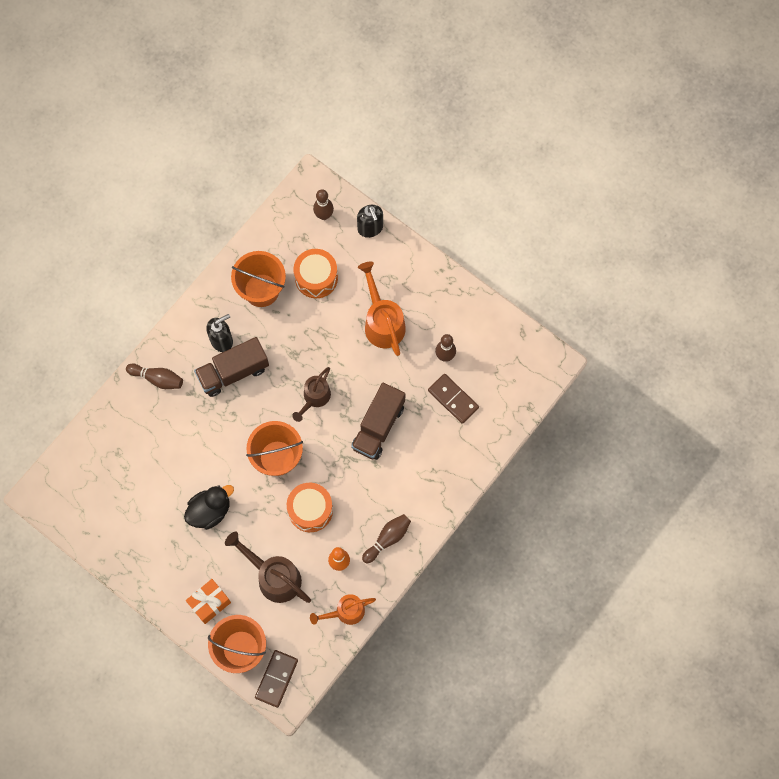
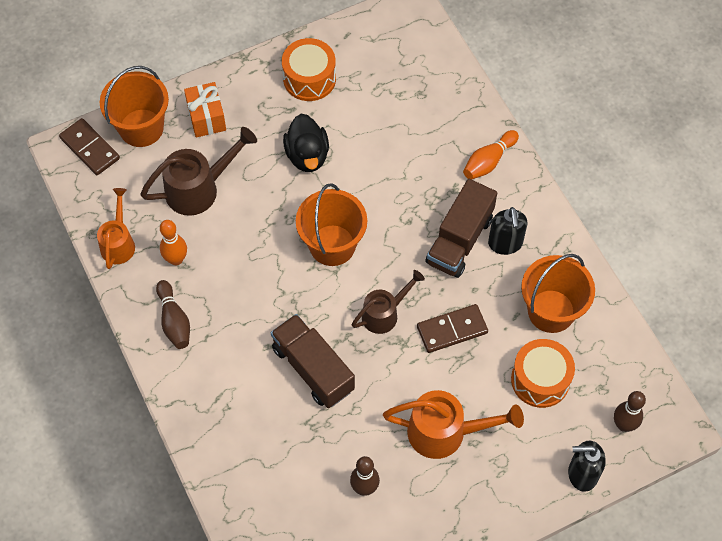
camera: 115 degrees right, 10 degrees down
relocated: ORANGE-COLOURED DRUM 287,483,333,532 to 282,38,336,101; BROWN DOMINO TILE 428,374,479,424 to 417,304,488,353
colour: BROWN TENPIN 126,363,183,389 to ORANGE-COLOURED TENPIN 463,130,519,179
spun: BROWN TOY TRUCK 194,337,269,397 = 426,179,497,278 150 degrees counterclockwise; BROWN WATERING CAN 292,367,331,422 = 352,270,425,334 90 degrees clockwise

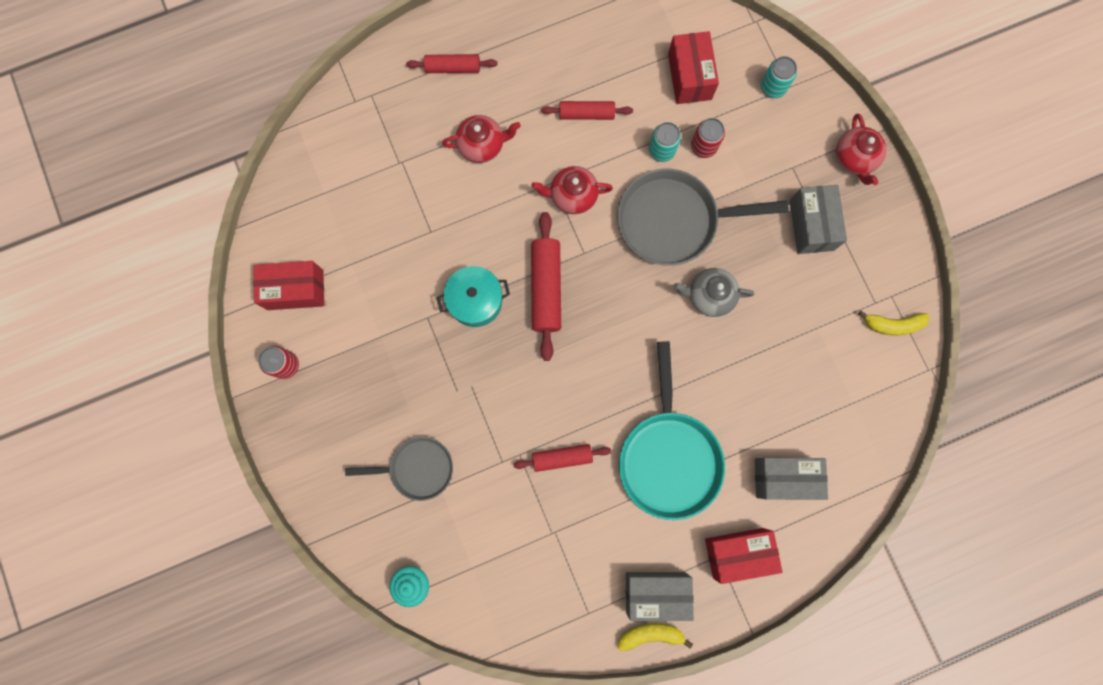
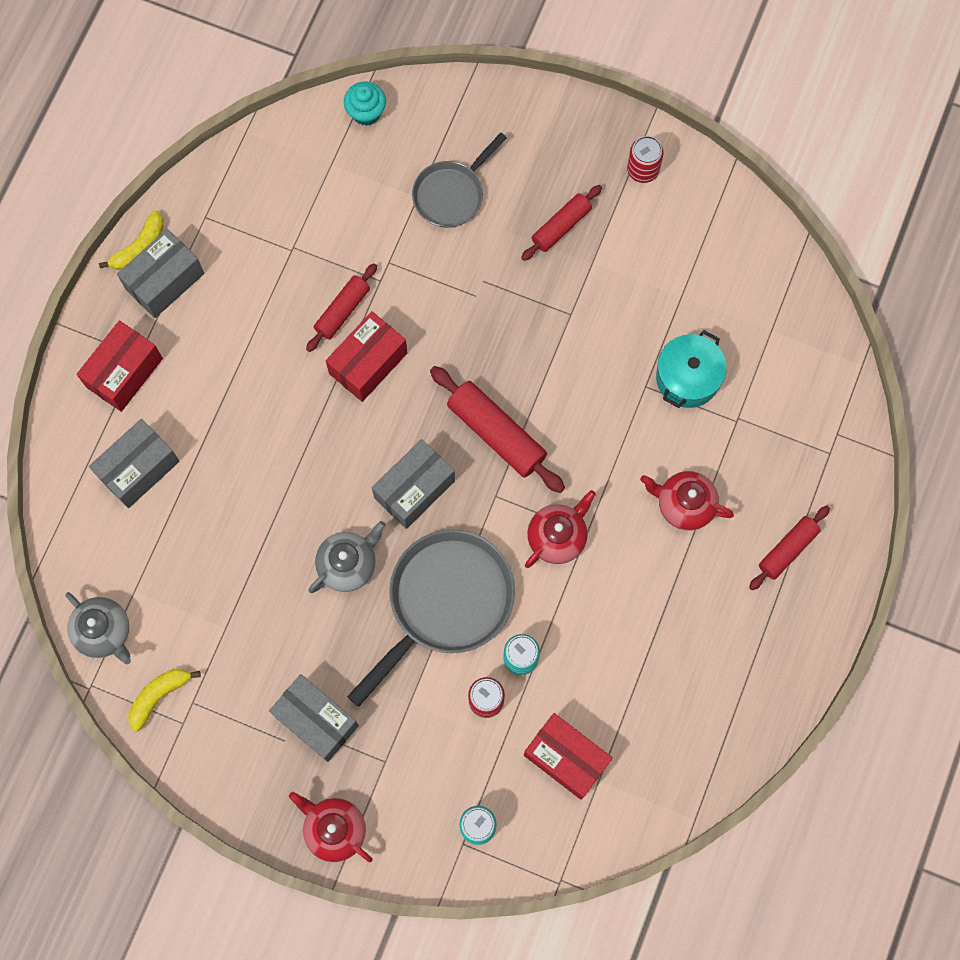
camera: 135 degrees right, 5 degrees down
missing: TEAL SKILLET 619,341,725,520
appeared: GRAY TEAPOT 65,592,131,664; GRAY PACKAGE 372,439,455,529
relocated: SCARLET PACKAGE 253,261,324,310 to 326,311,408,402; TEAL STOCKPOT 437,266,510,327 to 656,330,727,408; SCARLET ROLLING PIN 541,101,633,120 to 521,185,602,261
spun: SCARLET TEAPOT 442,115,521,163 = 640,471,734,530 75 degrees clockwise

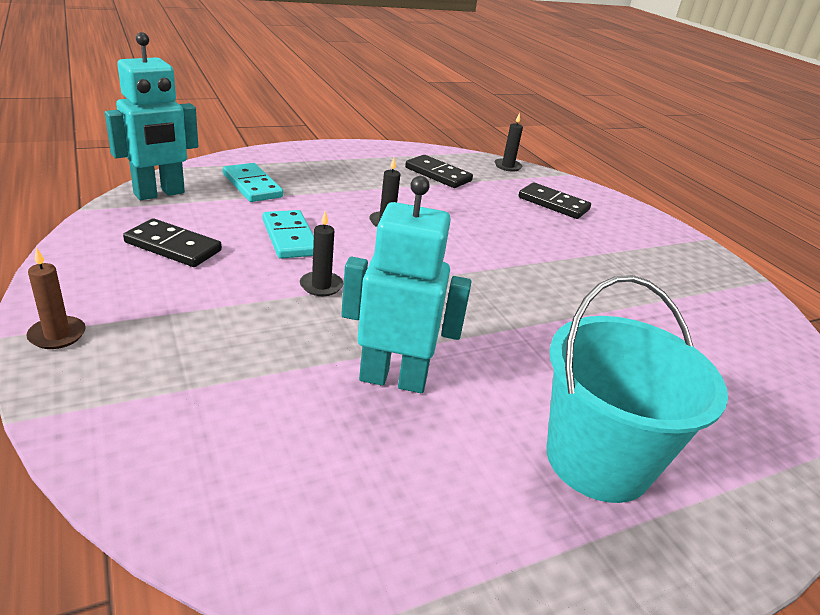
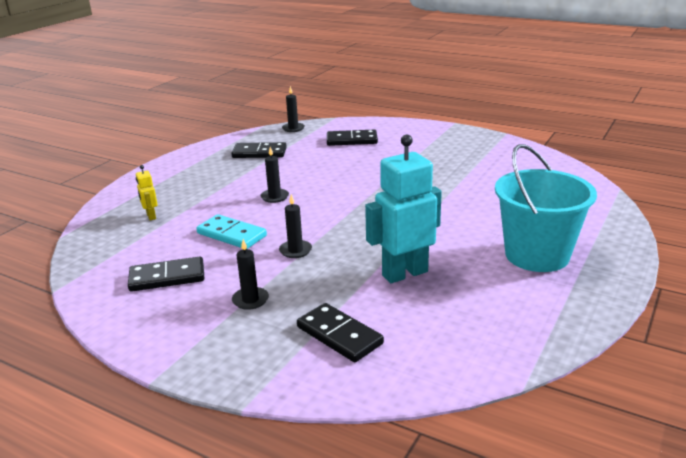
camera: 30 degrees left, 5 degrees down
missing: BROWN WAX CANDLE 26,247,86,349; TEAL TOY ROBOT 105,32,198,200
appeared: EBONY WAX CANDLE 232,239,269,310; EBONY DOMINO TILE 297,303,384,362
exchanged: TEAL DOMINO TILE 223,163,283,202 to YELLOW TOY ROBOT 136,165,158,220

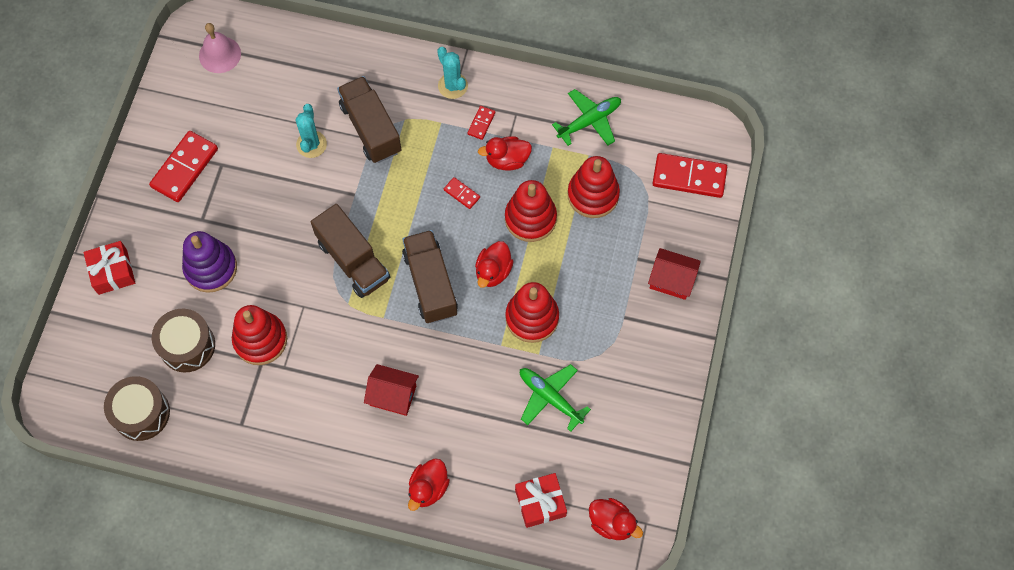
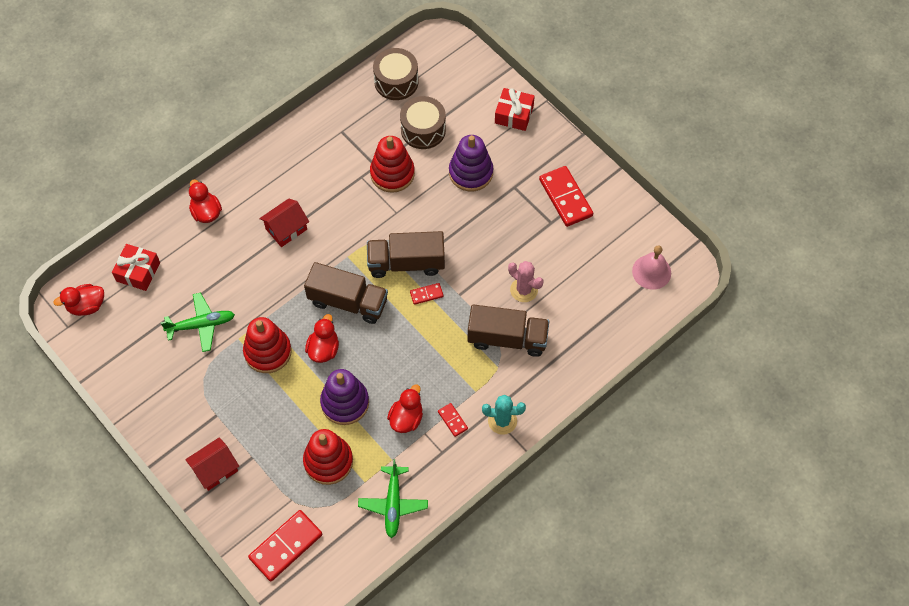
camera: 125 degrees right, 5 degrees down
relocated: SCARLET DOMINO TILE 444,177,480,209 to 410,283,443,305
colour: TEAL SAGUARO CACTUS 295,104,327,158 to ROSE-PINK SAGUARO CACTUS 508,261,543,302; SCARLET RING STACKER 505,180,557,242 to ROYAL PURPLE RING STACKER 320,369,369,425
spun: SCARLET RUBBER DUCK 475,241,514,288 = 305,314,339,363 45 degrees clockwise

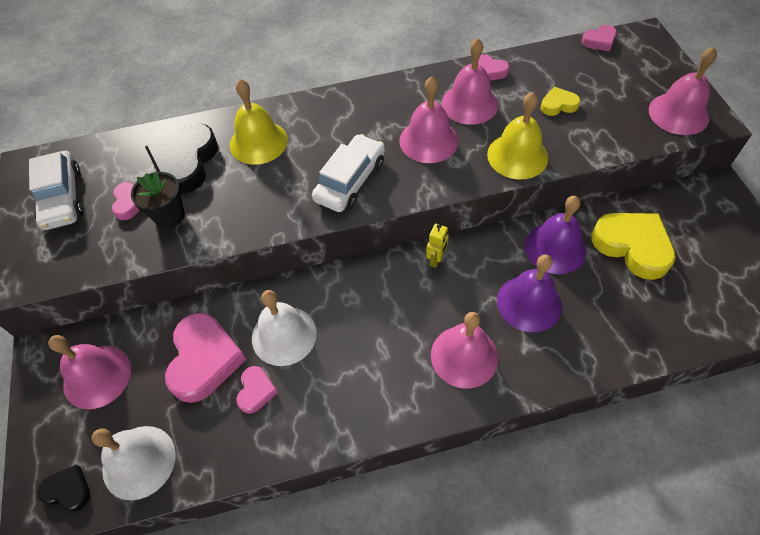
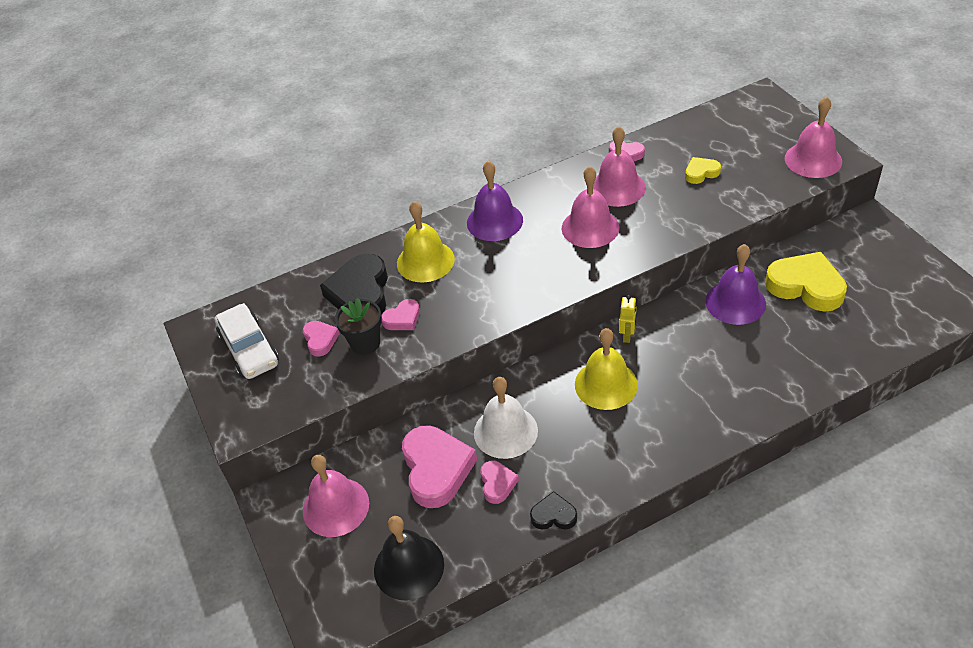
camera: 10 degrees left, 10 degrees down
missing: PURE WHITE TOY CAR 312,134,385,212; ROSE-PINK HAND BELL 431,312,498,389
relocated: EBONY HEART 38,465,90,512 to 530,491,577,530; YELLOW HAND BELL 487,92,548,179 to 575,328,638,410; ROYAL PURPLE HAND BELL 497,254,562,332 to 467,161,523,241; ROSE-PINK HEART 582,25,617,51 to 381,299,420,330
colour: PURE WHITE HAND BELL 92,426,176,500 to EBONY HAND BELL 374,516,444,601

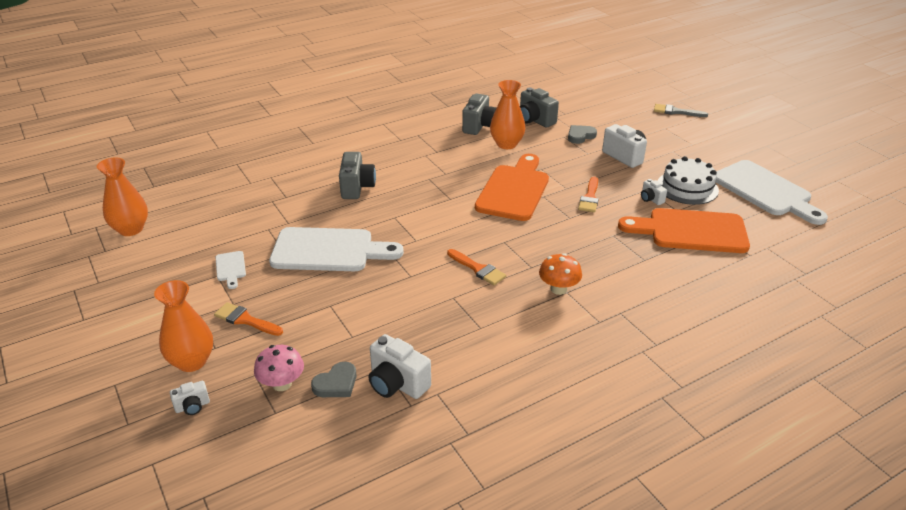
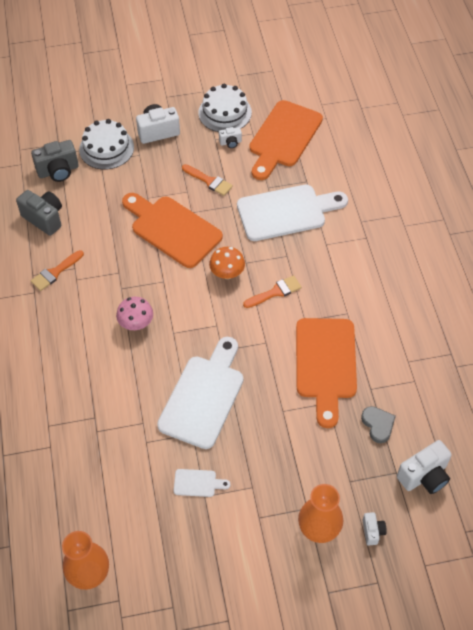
camera: 70 degrees left, 20 degrees up
missing: GRAY COMPACT CAMERA 339,152,376,199; ORANGE-COLOURED TALL VASE 490,80,525,149; GRAY PAINTBRUSH 654,104,708,117
appeared: ORANGE-COLOURED CHOPPING BOARD 296,318,357,428
relocated: ORANGE-COLOURED PAINTBRUSH 214,302,283,336 to 30,250,84,291; ROSE-PINK FUNGUS 254,345,304,391 to 116,297,153,330; PURE WHITE COMPACT CAMERA 369,334,431,399 to 397,440,452,494; ORANGE-COLOURED FUNGUS 539,253,582,295 to 209,247,245,279; PURE WHITE CHOPPING BOARD 716,160,828,225 to 237,185,348,241
exchanged: GRAY HEART 568,125,597,144 to PURE WHITE CAKE 79,119,134,170

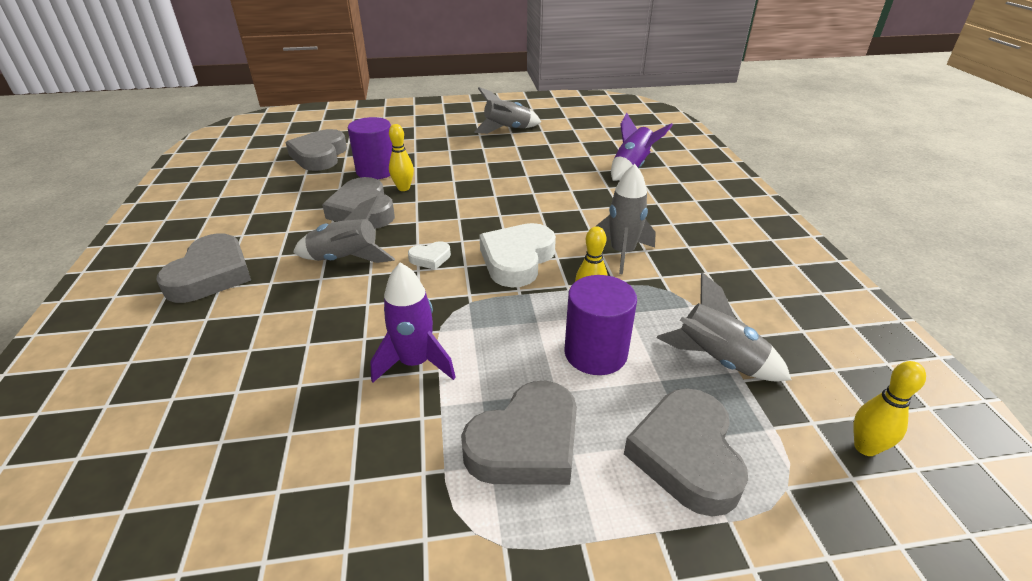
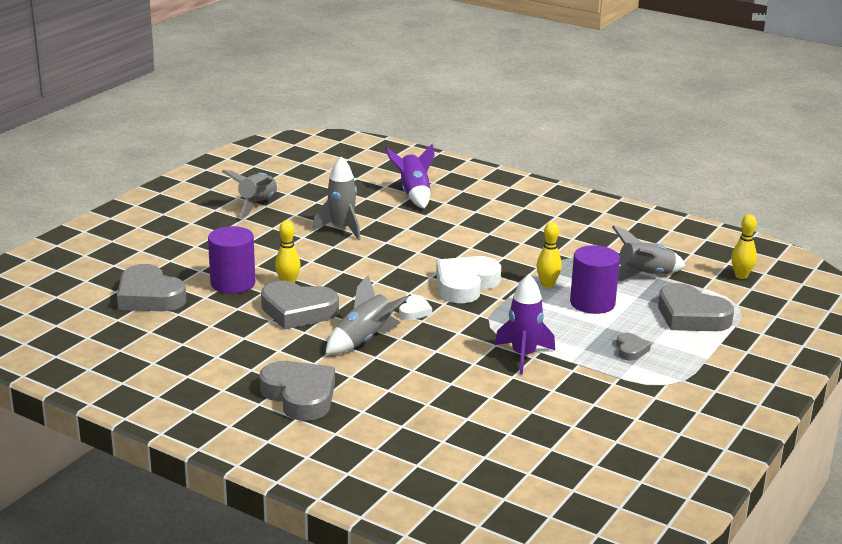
camera: 50 degrees left, 10 degrees down
relocated: GRAY ROCKET 595,164,656,275 to 312,156,361,240
spun: PURE WHITE HEART 479,223,556,287 = 436,256,501,303 60 degrees clockwise
size: GRAY HEART 461,381,577,485 = 616,333,651,361 x0.48

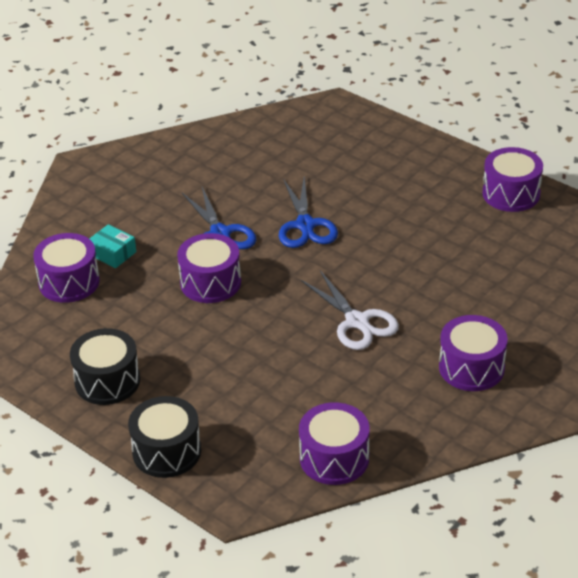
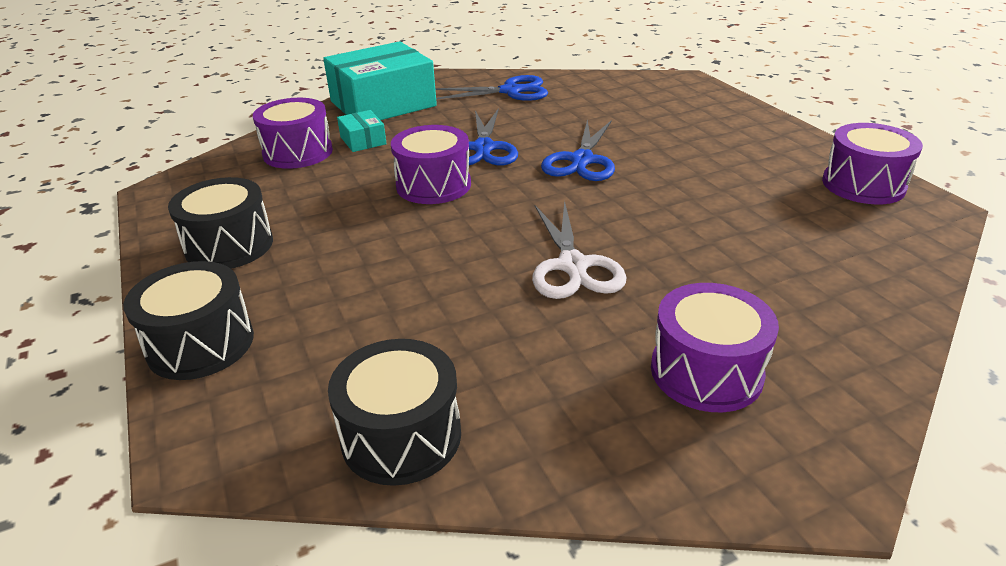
camera: 25 degrees right, 5 degrees down
appeared: TEAL PACKAGE 323,41,437,120; ROYAL BLUE SCISSORS 435,75,548,101
colour: ROYAL PURPLE DRUM 299,402,369,485 to EBONY DRUM 328,339,461,486

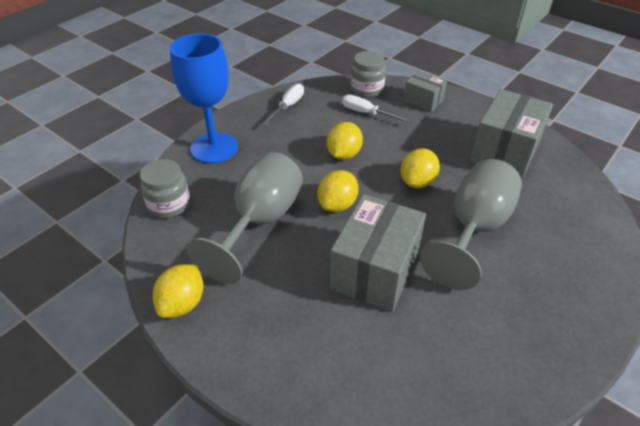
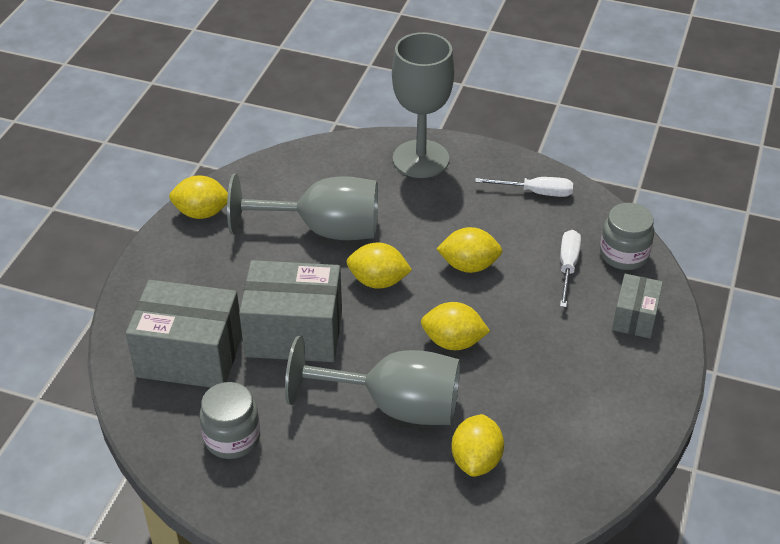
camera: 70 degrees right, 0 degrees up
appeared: YELLOW LEMON 451,414,504,477
relocated: GRAY PRESERVE JAR 140,159,190,218 to 200,382,260,459; GRAY PACKAGE 470,89,553,179 to 126,280,242,388
colour: ROYAL BLUE GOBLET 170,33,238,163 to GRAY GOBLET 392,32,454,178

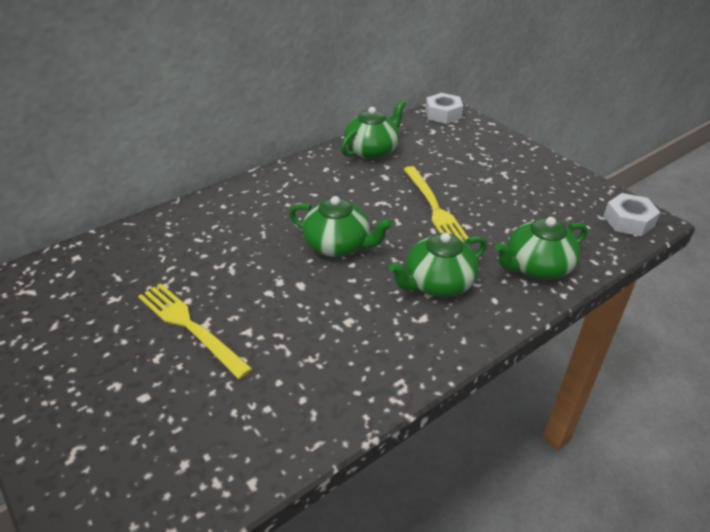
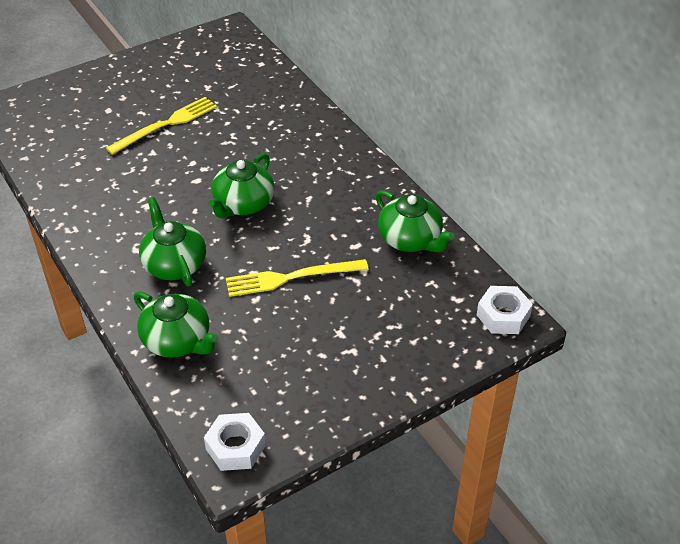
camera: 95 degrees right, 5 degrees up
spun: GREEN TEAPOT 495,217,588,280 = 134,291,219,358 150 degrees clockwise

